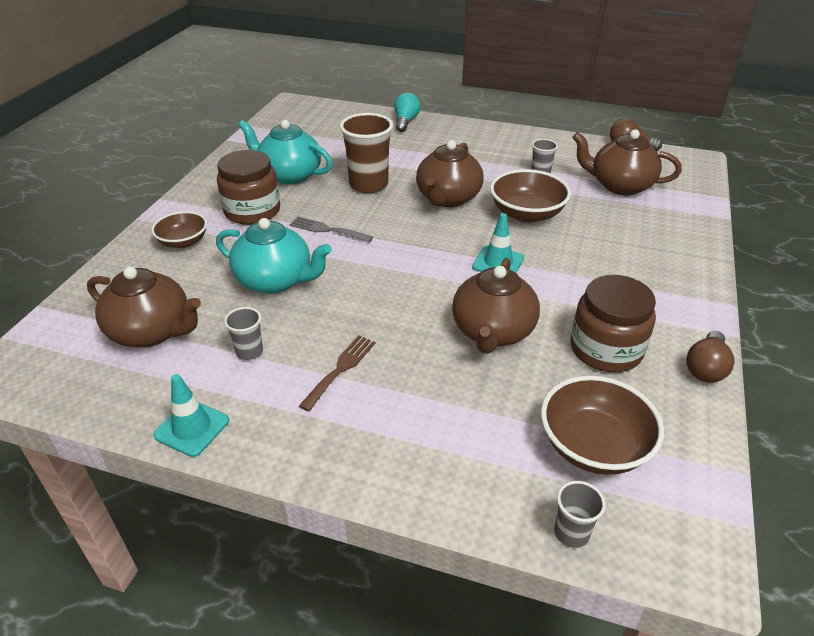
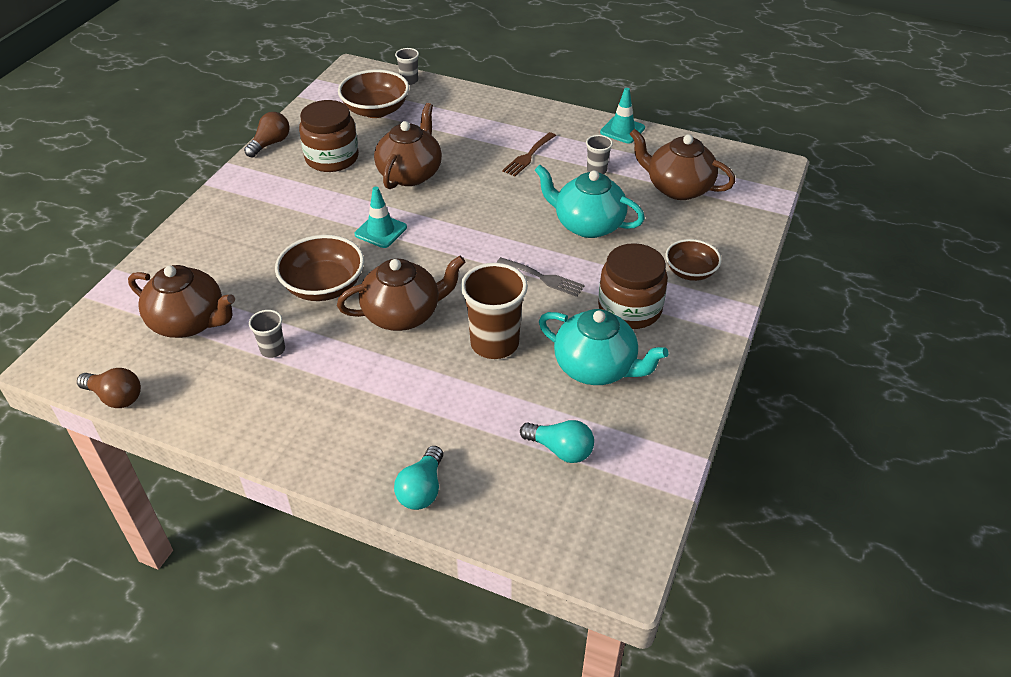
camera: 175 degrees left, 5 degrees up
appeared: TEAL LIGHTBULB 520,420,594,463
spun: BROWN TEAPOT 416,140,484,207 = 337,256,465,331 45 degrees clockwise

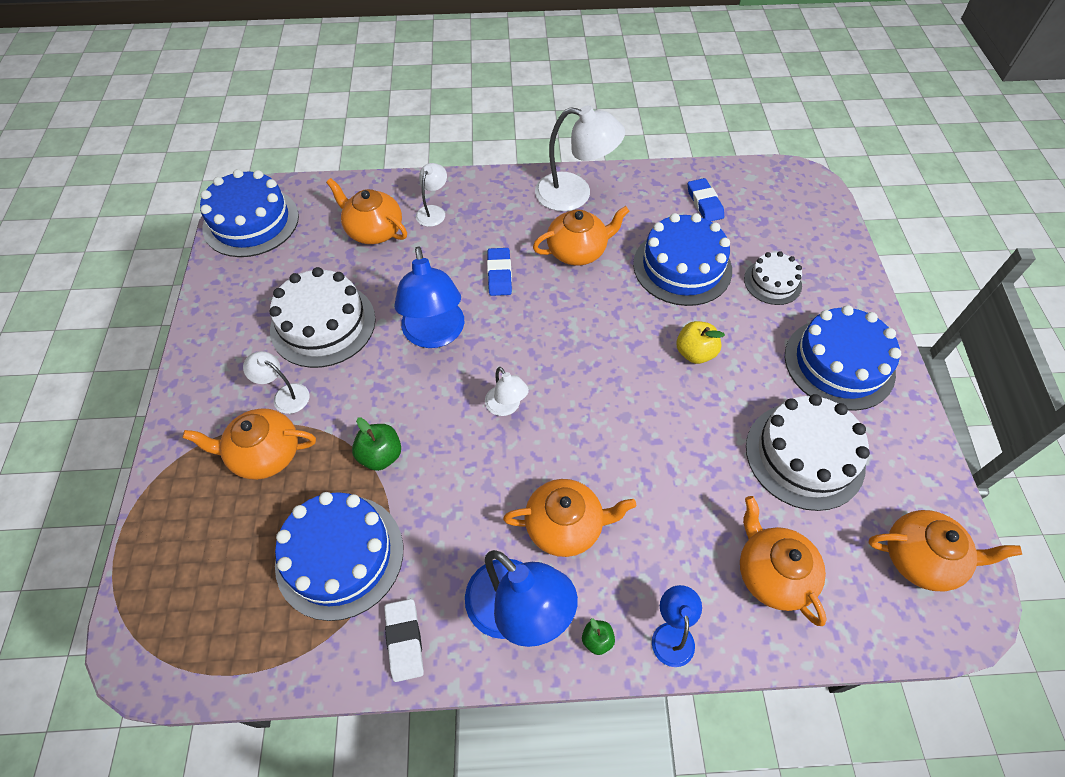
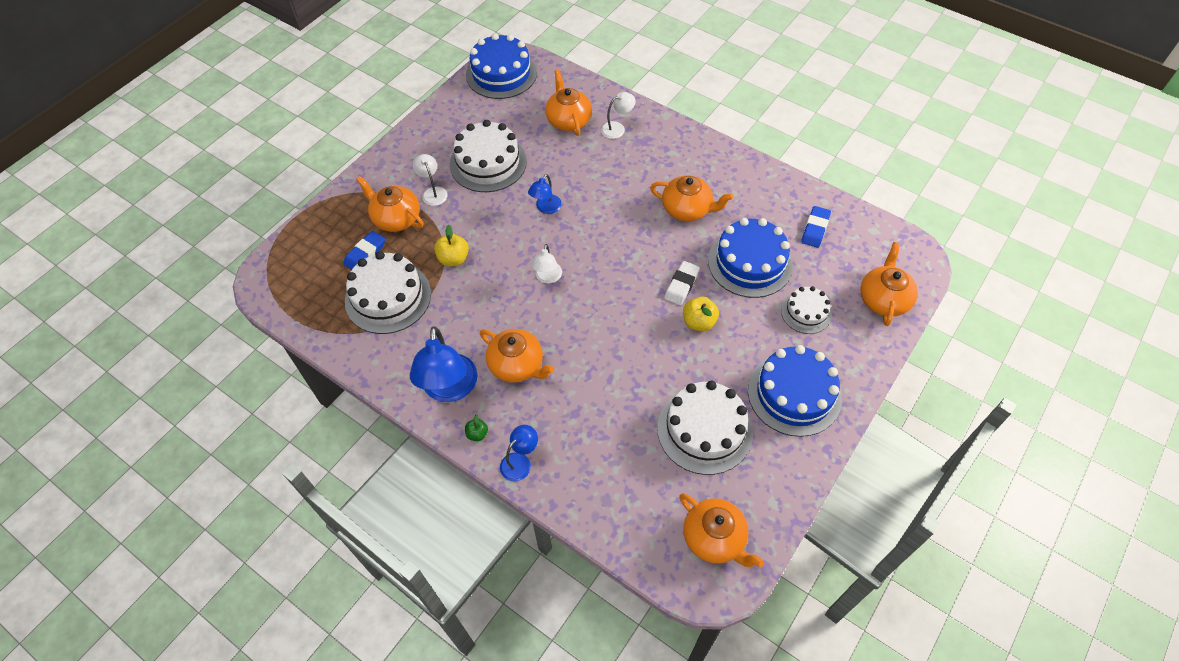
camera: 40 degrees right, 0 degrees up
missing: PURE WHITE DESK LAMP 535,105,625,211
relocated: PURE WHITE PENCIL ERASER 384,599,424,682 to 664,261,700,305; ROYAL BLUE PENCIL ERASER 487,248,512,296 to 343,231,385,270; ORANGE-COLOURED TEAPOT 740,496,827,626 to 860,242,918,326
colour: ROYAL BLUE CAKE 275,492,403,621 to PURE WHITE CAKE 345,251,431,334; GREEN APPLE FRUIT 352,418,401,471 to YELLOW APPLE FRUIT 434,225,469,266
size: ROYAL BLUE DESK LAMP 394,246,464,348 = 528,174,562,214 x0.52

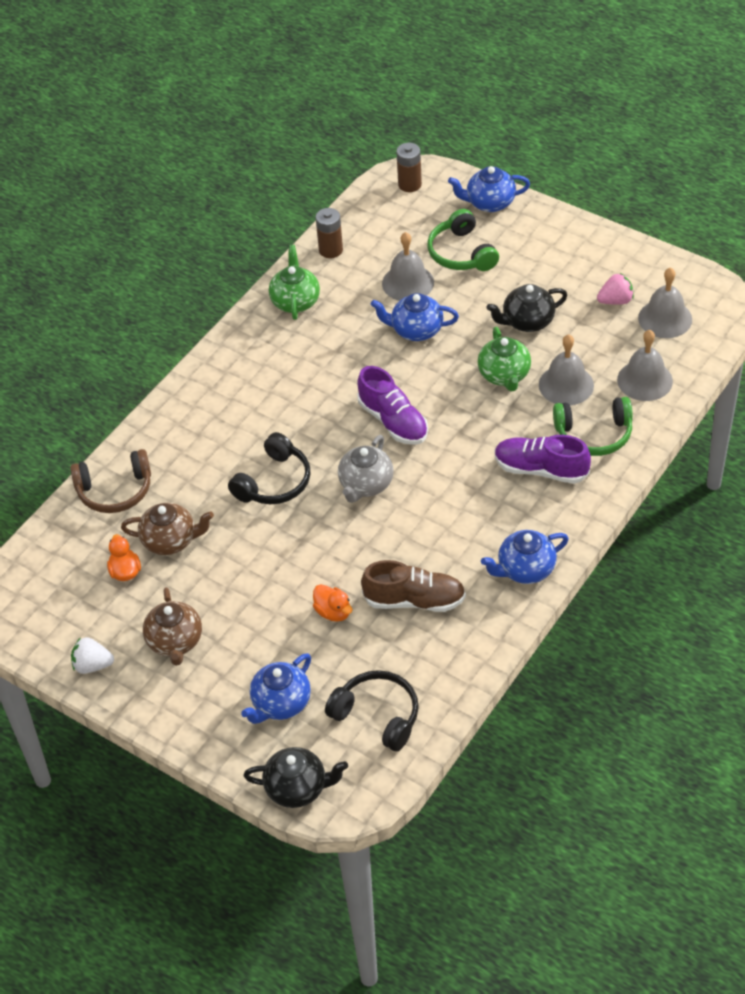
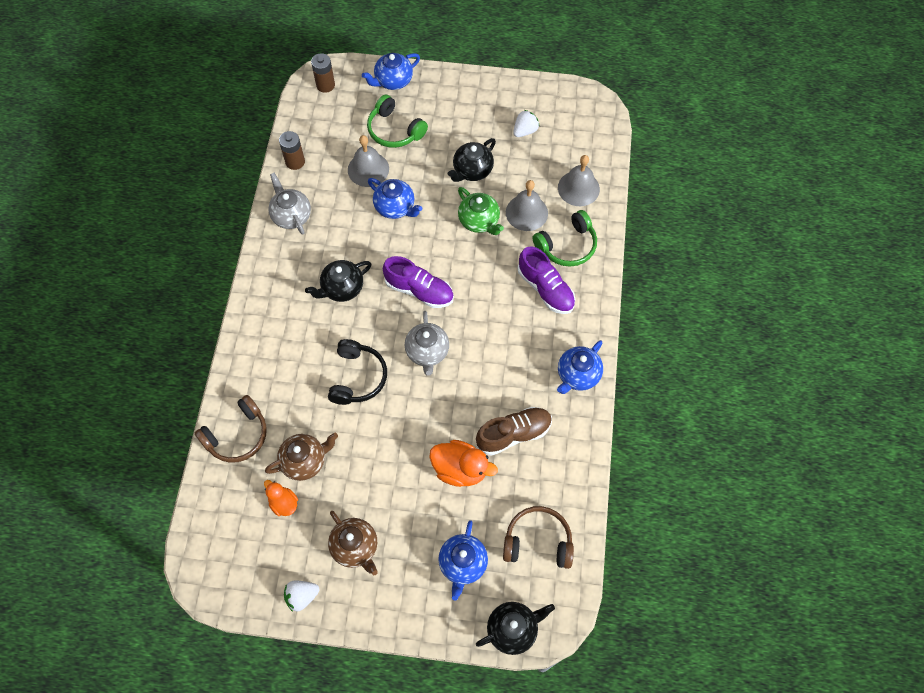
camera: 30 degrees left, 15 degrees up
missing: GRAY HAND BELL 638,267,692,338
appeared: EBONY TEAPOT 305,260,371,302
colour: GREEN TEAPOT 269,245,320,320 to GRAY TEAPOT 268,173,311,235; EBONY HEADSET 325,670,419,751 to BROWN HEADSET 503,506,574,569; ROSE-PINK BERRY 597,273,634,305 to PURE WHITE BERRY 513,110,540,137
spun: ROYAL BLUE TEAPOT 371,293,459,341 = 368,178,422,219 120 degrees counterclockwise; ROYAL PURPLE SNEAKER 495,435,591,484 = 518,247,575,314 120 degrees counterclockwise
size: ORANGE-COLOURED RUBBER DUCK 313,584,353,622 = 430,440,498,487 x1.66

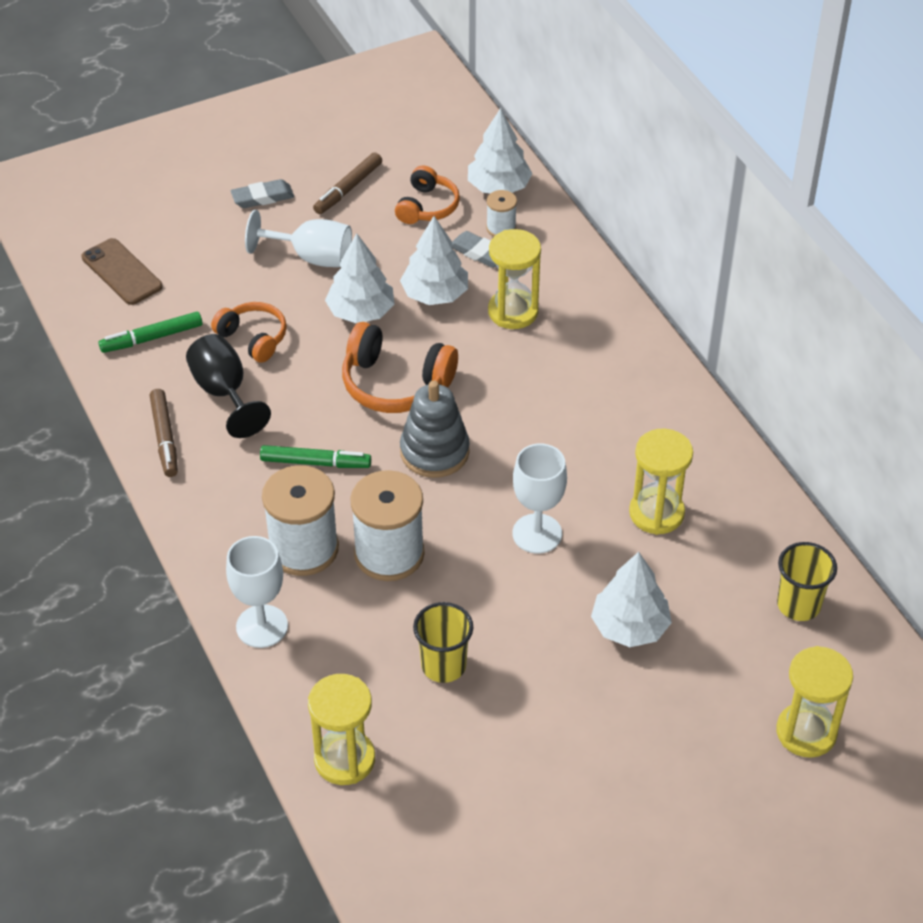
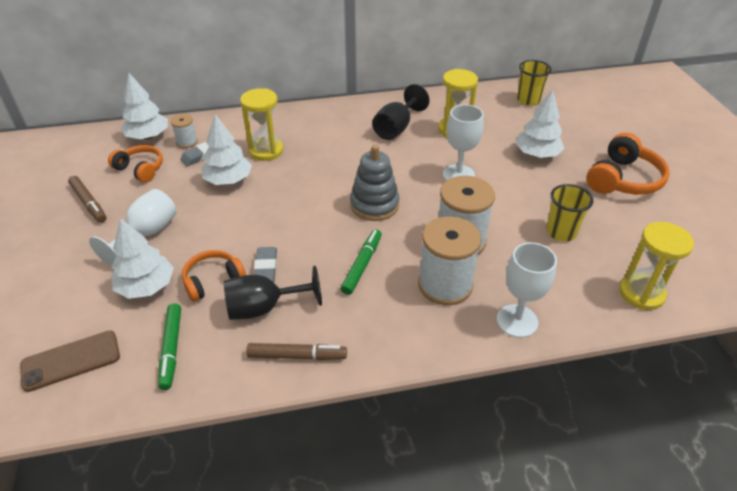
camera: 75 degrees left, 5 degrees down
missing: YELLOW HOURGLASS 776,646,853,758
appeared: EBONY GOBLET 372,84,430,140
relocated: GRAY PENCIL ERASER 231,179,294,208 to 254,247,277,282; PURE WHITE FIR TREE 325,233,395,323 to 111,218,174,299; ORANGE-COLOURED HEADSET 342,322,458,413 to 587,133,670,195

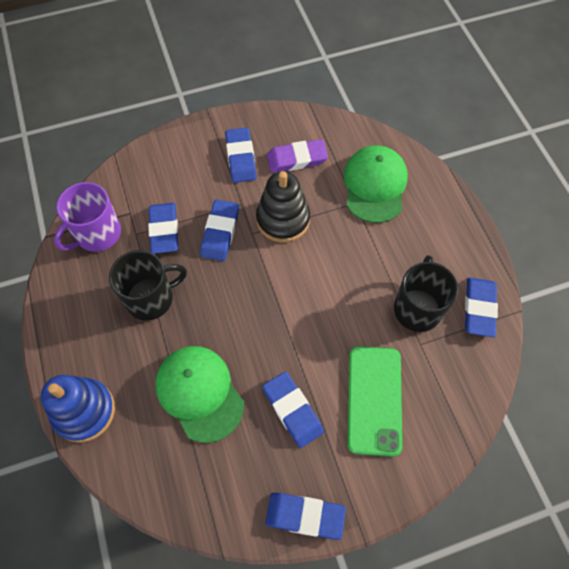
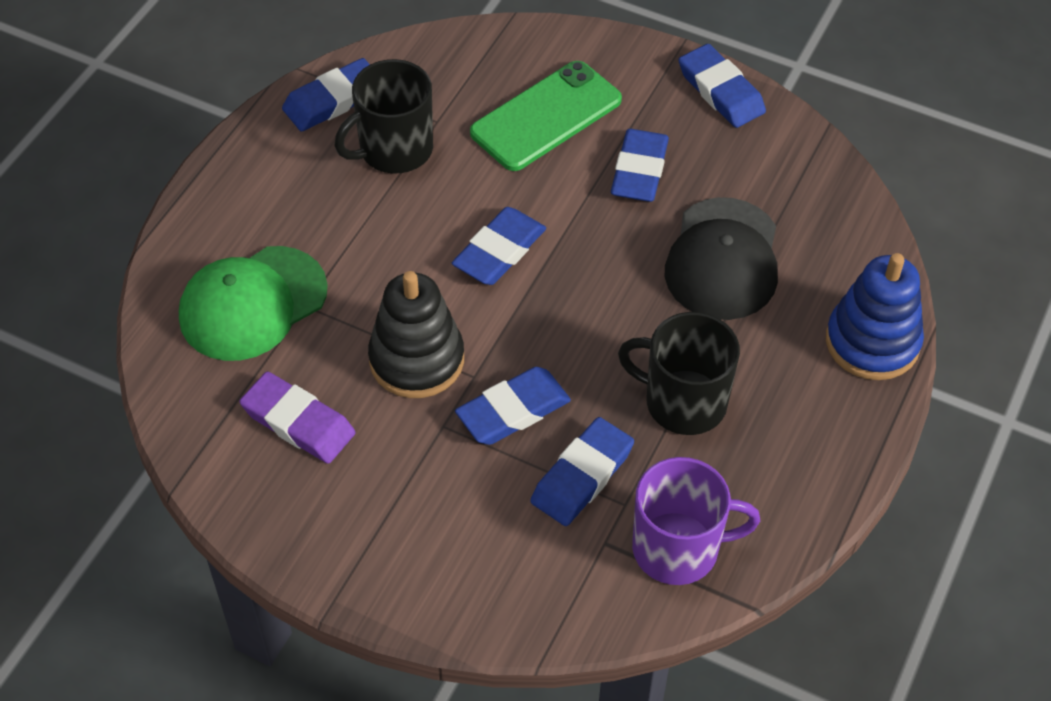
camera: 135 degrees left, 10 degrees down
relocated: ROYAL BLUE PENCIL ERASER 225,127,257,183 to 452,207,546,285
colour: GREEN CAP 155,346,244,443 to EBONY CAP 665,197,778,320

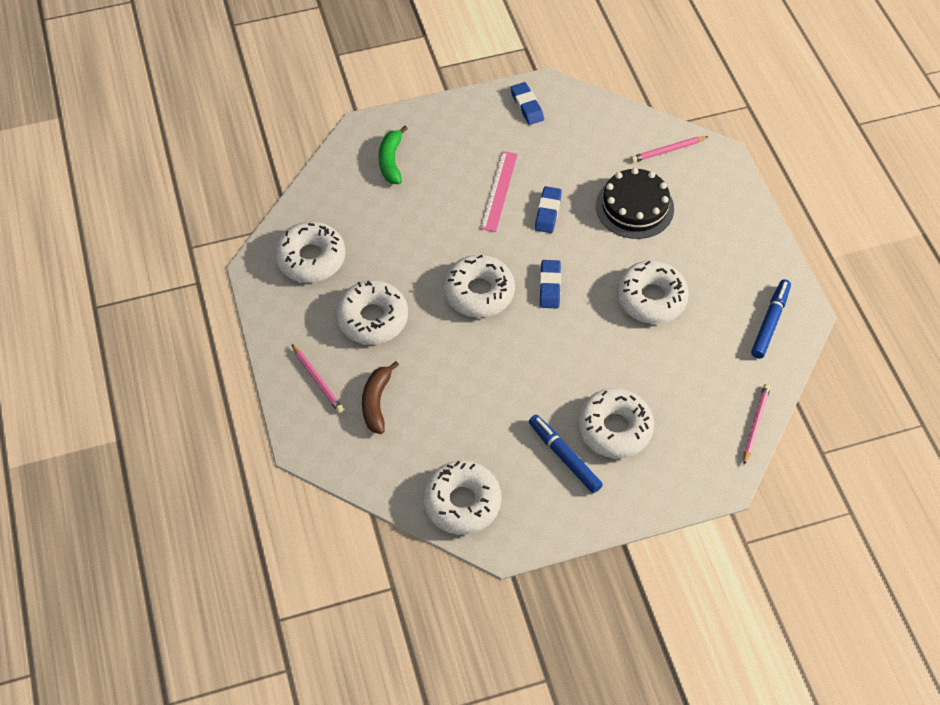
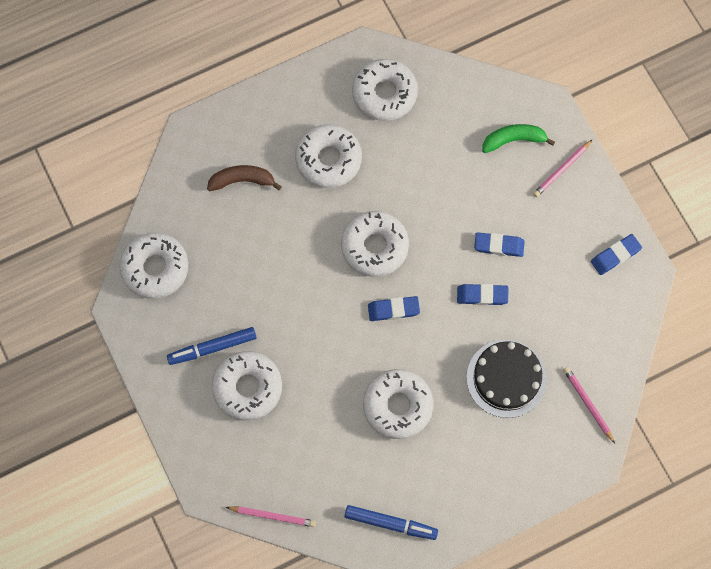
camera: 80 degrees right, 15 degrees up
relocated: ROSE-PINK WOODEN PENCIL 292,344,343,413 to 533,139,593,197
exchanged: ROSE-PINK STRAIGHTEDGE 480,151,518,232 to ROYAL BLUE PENCIL ERASER 474,232,525,257
spun: ROYAL BLUE FELT PEN 529,415,603,493 = 167,327,257,365 150 degrees counterclockwise

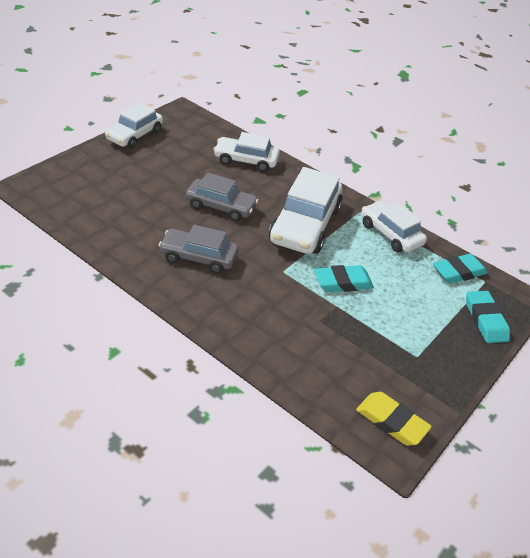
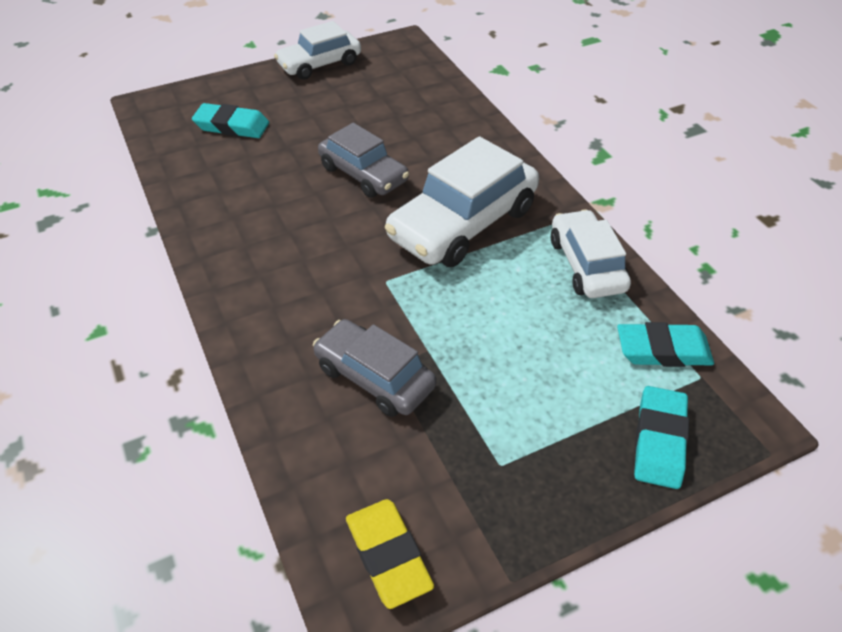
camera: 30 degrees right, 5 degrees up
missing: PURE WHITE TOY CAR 213,132,280,172
relocated: GRAY TOY CAR 158,225,238,274 to 313,319,437,417; TEAL PENCIL ERASER 314,265,374,292 to 192,103,269,138

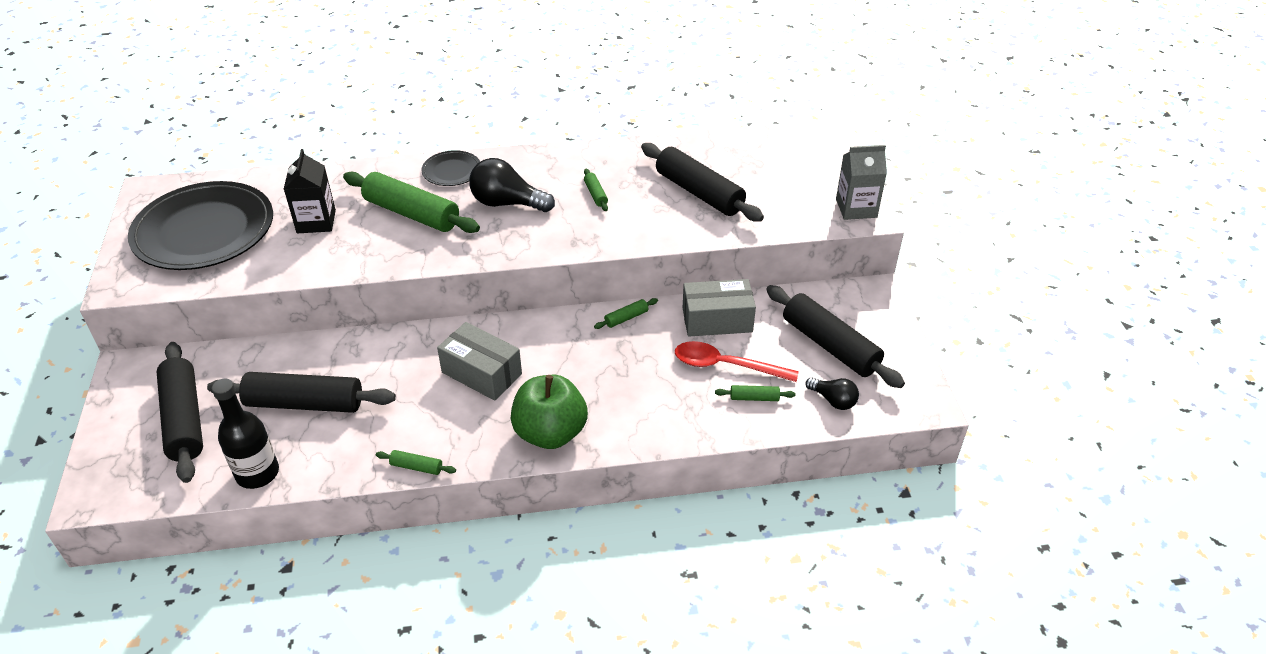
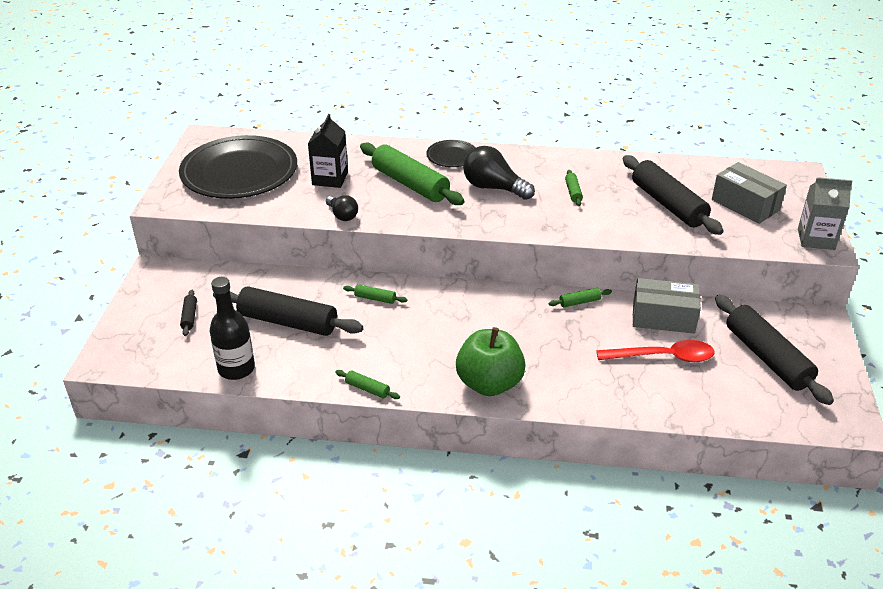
camera: 15 degrees right, 5 degrees down
relocated: GRAY PACKAGE 437,322,522,401 to 712,162,787,224; GREEN ROLLING PIN 715,385,796,401 to 343,284,407,304; EBONY LIGHTBULB 805,377,859,410 to 326,195,358,221
spun: SCARLET TABLESPOON 675,341,799,382 = 596,340,715,362 150 degrees clockwise
size: EBONY ROLLING PIN 157,342,203,483 = 180,290,197,336 x0.43

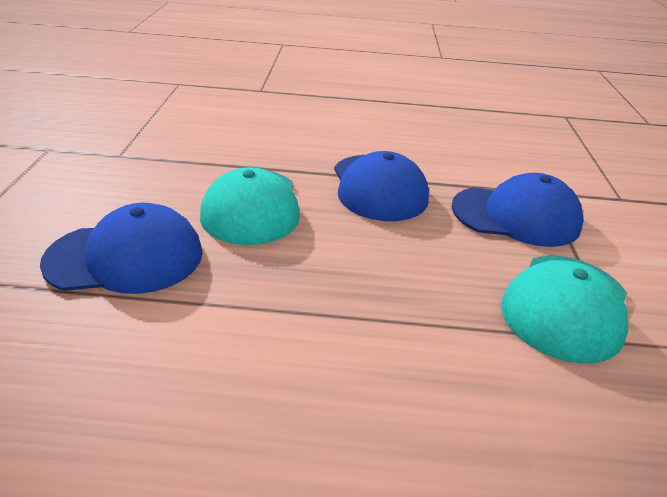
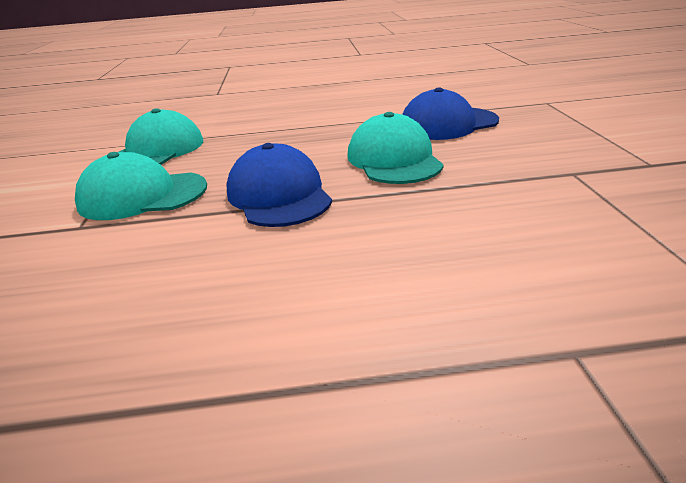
camera: 175 degrees right, 5 degrees down
colour: ROYAL BLUE CAP 452,173,584,247 to TEAL CAP 75,152,207,220

